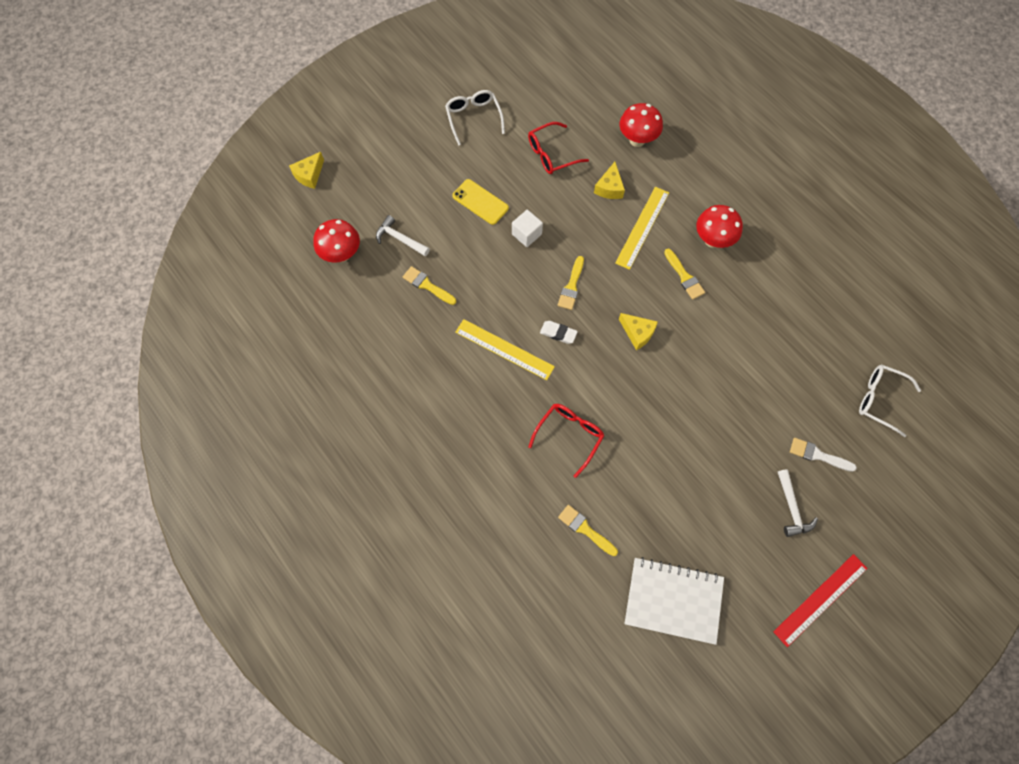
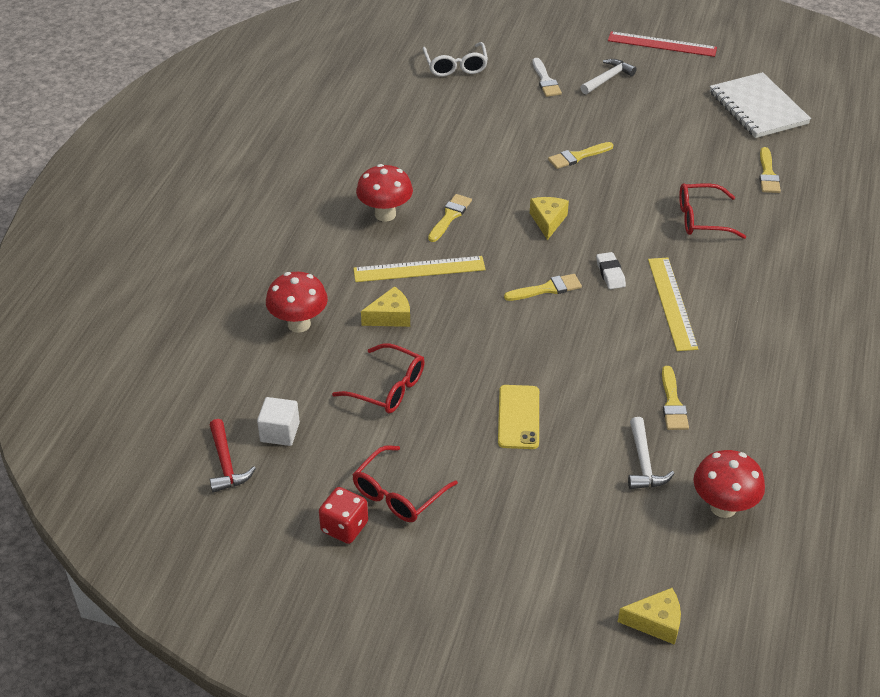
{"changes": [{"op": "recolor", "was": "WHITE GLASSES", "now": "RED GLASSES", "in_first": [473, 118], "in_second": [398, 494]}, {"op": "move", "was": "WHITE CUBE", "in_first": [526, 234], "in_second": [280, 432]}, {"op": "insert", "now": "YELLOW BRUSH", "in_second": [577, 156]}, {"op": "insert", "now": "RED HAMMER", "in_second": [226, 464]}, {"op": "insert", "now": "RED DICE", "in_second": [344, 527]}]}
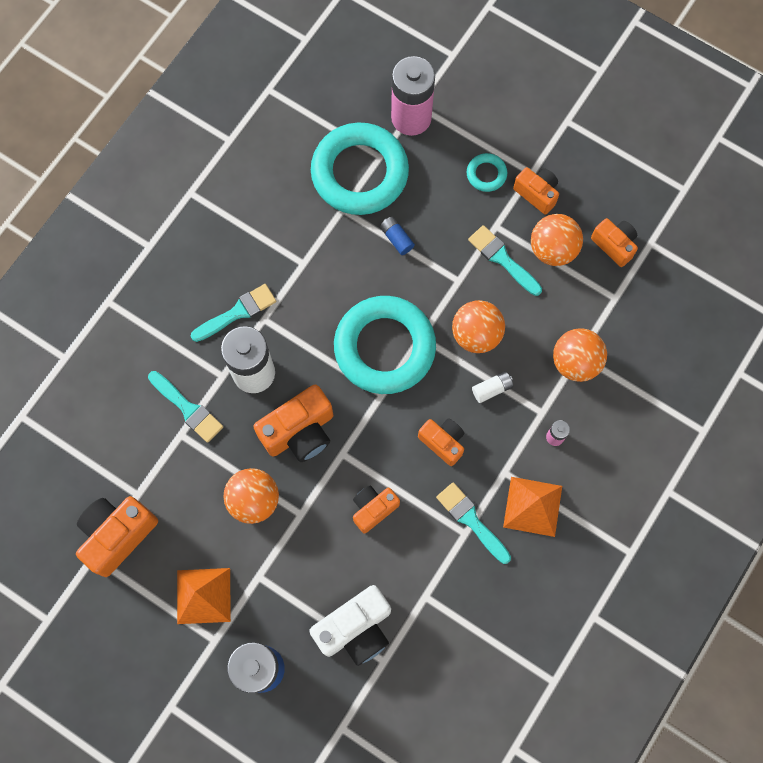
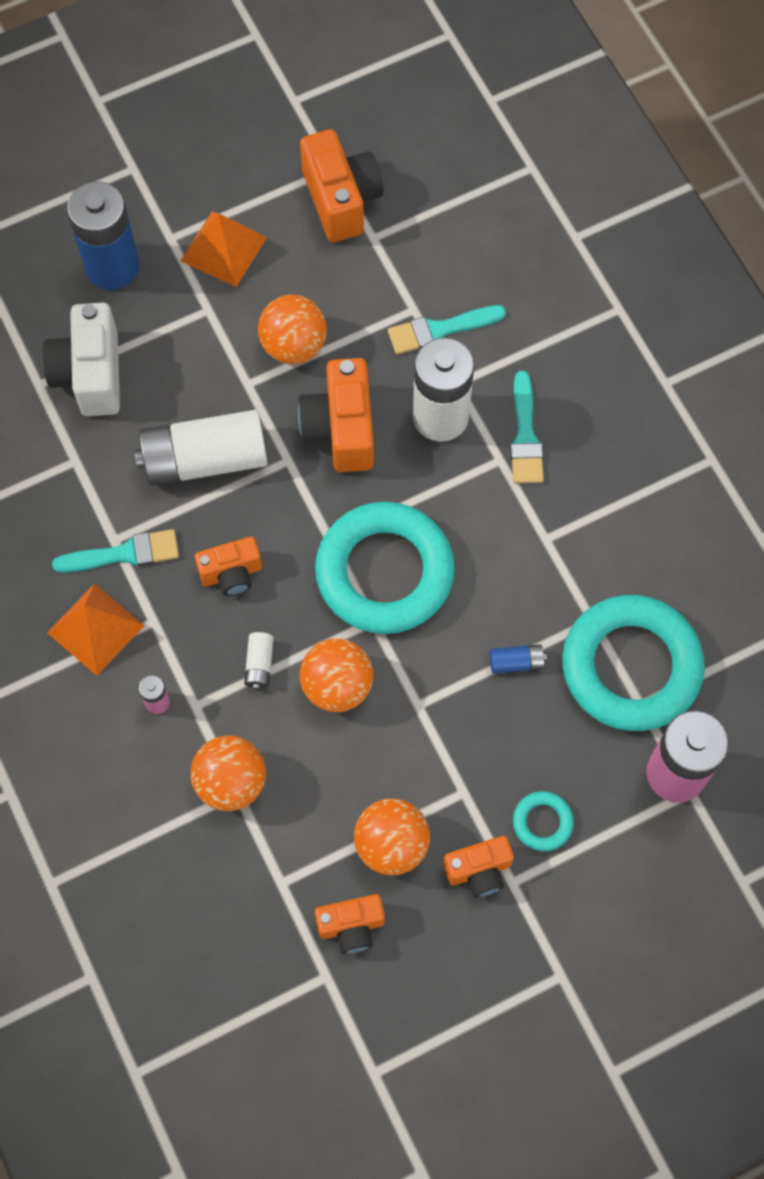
{"changes": [{"op": "delete", "was": "TURQUOISE BRUSH", "in_first": [502, 259]}, {"op": "replace", "was": "ORANGE CAMERA", "now": "WHITE BATTERY", "in_first": [373, 509], "in_second": [204, 459]}]}
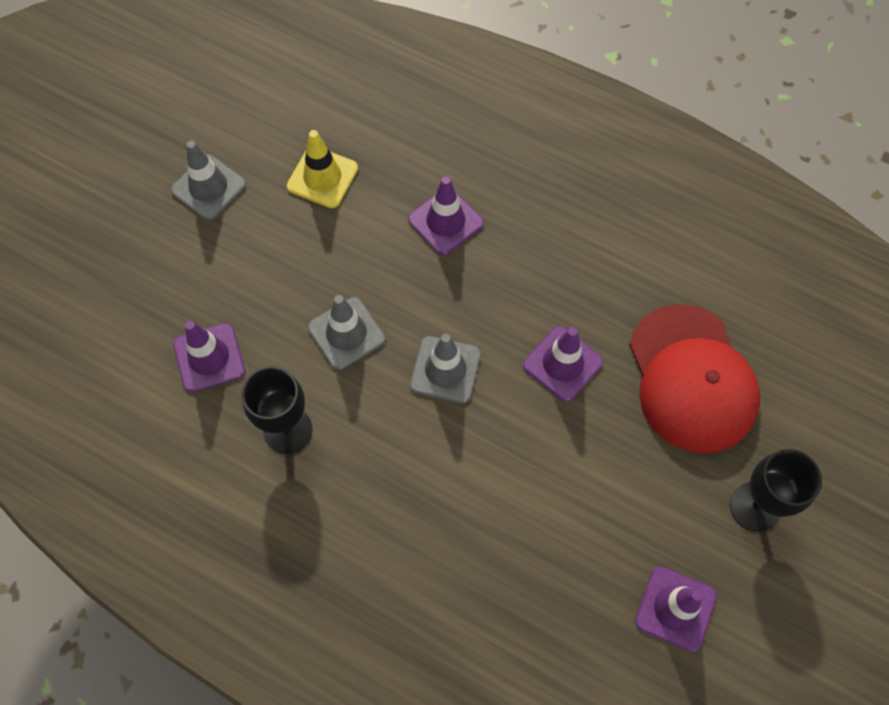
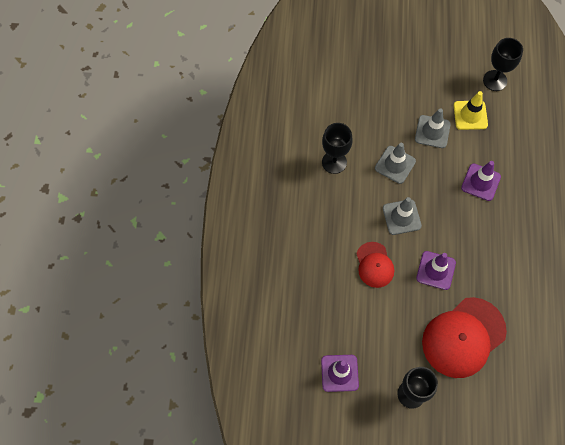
{"changes": [{"op": "move", "was": "GREY TRAFFIC CONE", "in_first": [209, 187], "in_second": [432, 132]}, {"op": "delete", "was": "PURPLE TRAFFIC CONE", "in_first": [209, 357]}, {"op": "insert", "now": "BLACK GOBLET", "in_second": [495, 80]}, {"op": "insert", "now": "RED CAP", "in_second": [374, 265]}]}
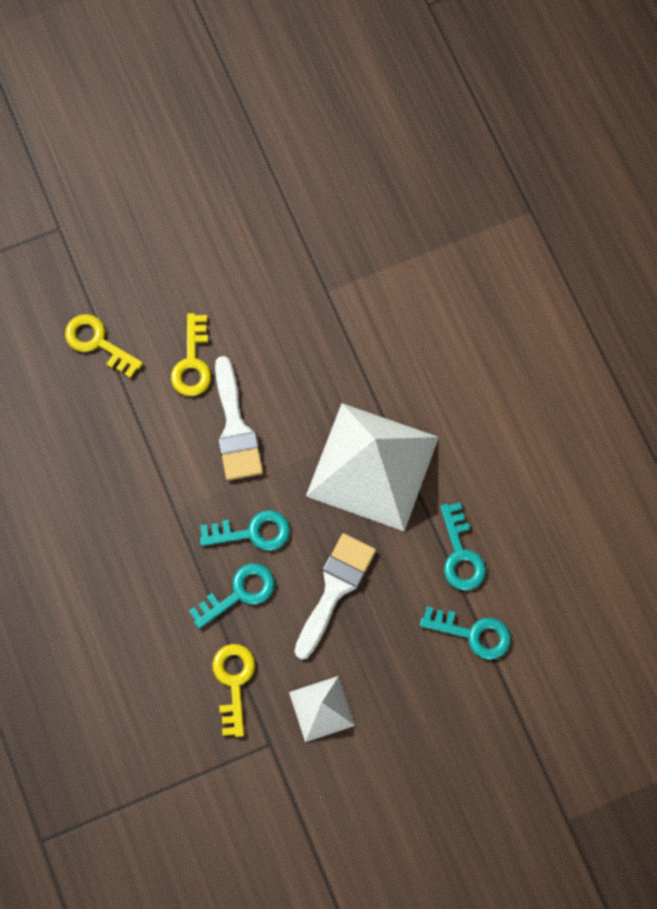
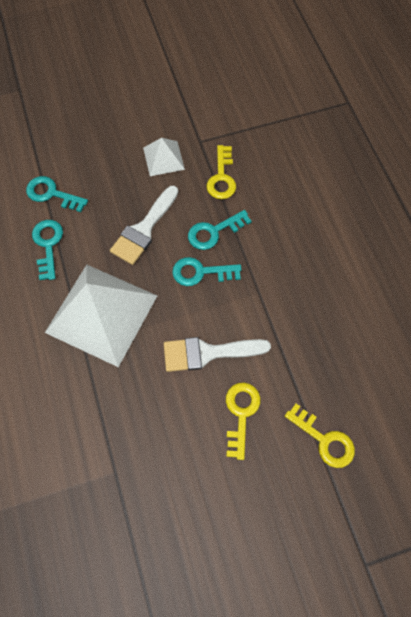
{"changes": [{"op": "rotate", "was": "WHITE BRUSH", "in_first": [235, 428], "in_second": [208, 353], "clockwise": -90}]}
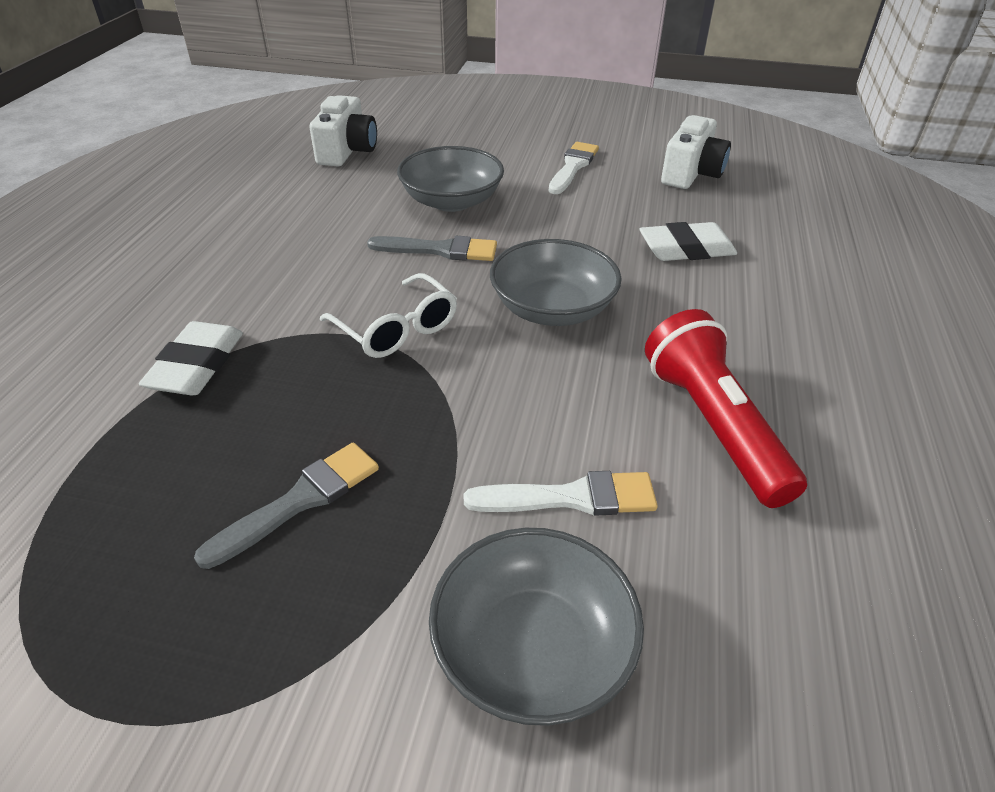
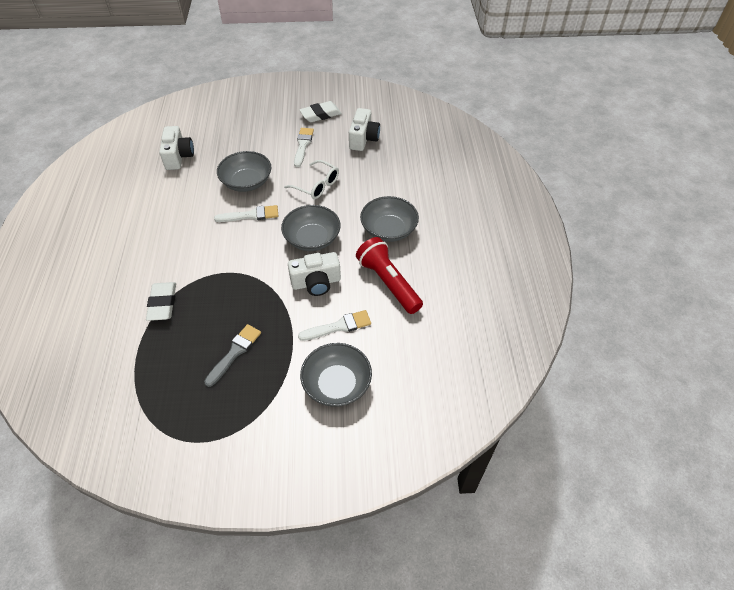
{"changes": [{"op": "move", "was": "WHITE ERASER", "in_first": [686, 249], "in_second": [320, 115]}, {"op": "recolor", "was": "GREY BRUSH", "now": "WHITE BRUSH", "in_first": [440, 250], "in_second": [250, 215]}, {"op": "move", "was": "WHITE GLASSES", "in_first": [397, 329], "in_second": [317, 185]}, {"op": "insert", "now": "GREY BOWL", "in_second": [388, 230]}, {"op": "insert", "now": "WHITE CAMERA", "in_second": [316, 282]}]}
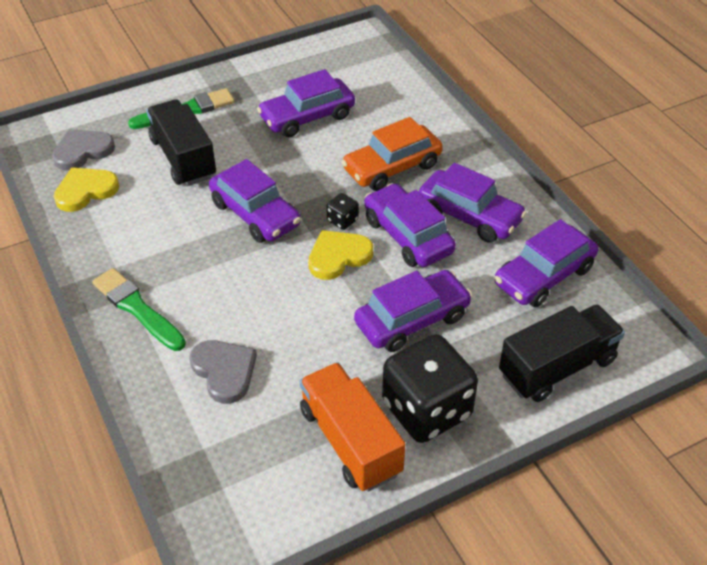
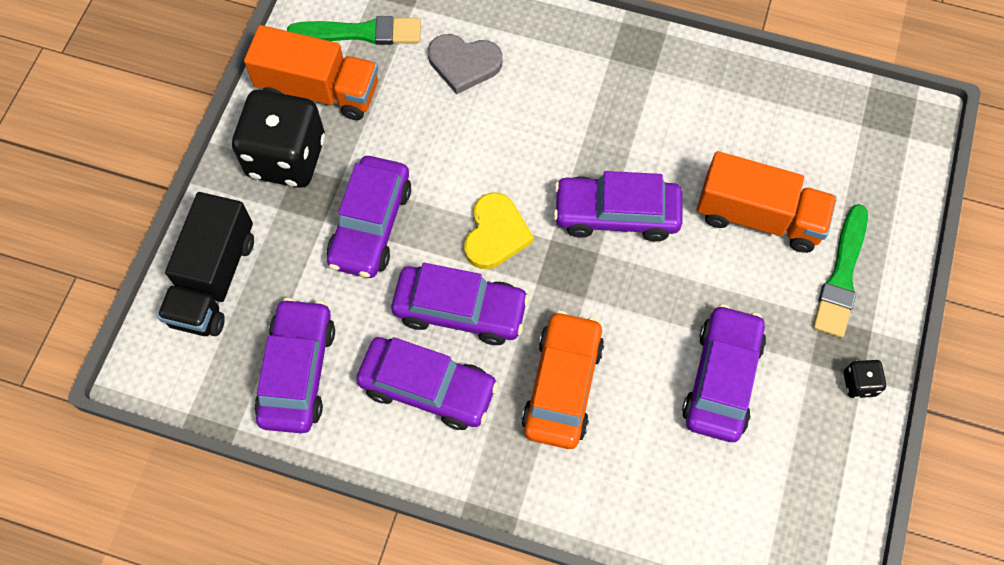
{"changes": [{"op": "recolor", "was": "BLACK TRUCK", "now": "ORANGE TRUCK", "in_first": [183, 158], "in_second": [758, 216]}, {"op": "delete", "was": "GREY HEART", "in_first": [82, 151]}, {"op": "rotate", "was": "PURPLE CAR", "in_first": [469, 216], "in_second": [428, 387], "clockwise": -150}, {"op": "delete", "was": "YELLOW HEART", "in_first": [85, 191]}, {"op": "move", "was": "BLACK DICE", "in_first": [342, 220], "in_second": [859, 383]}, {"op": "move", "was": "GREEN BRUSH", "in_first": [137, 309], "in_second": [361, 33]}]}
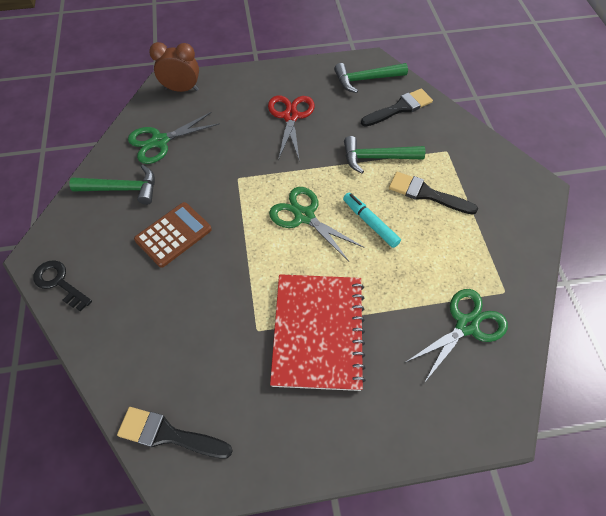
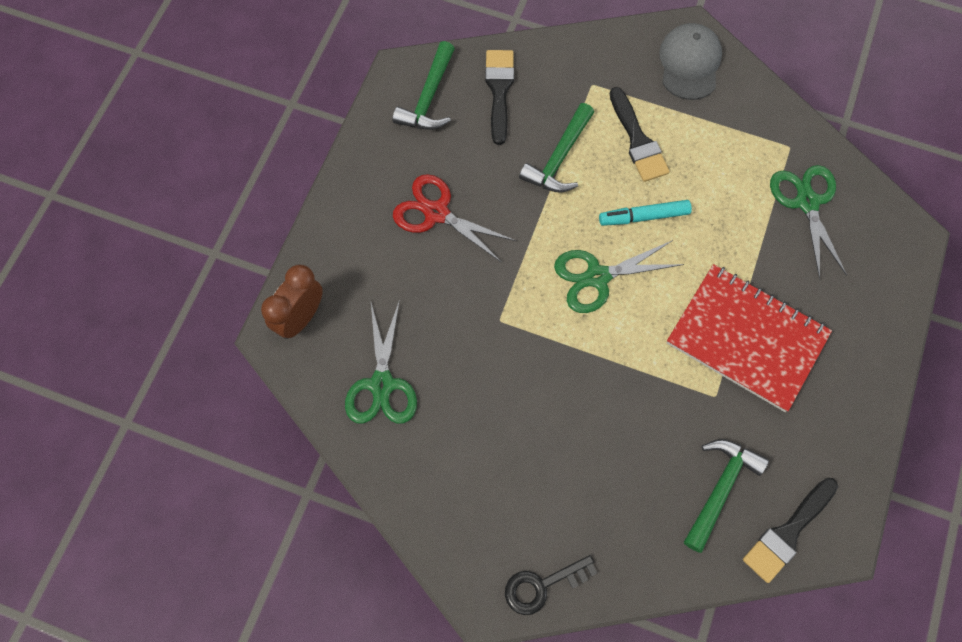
{"changes": [{"op": "move", "was": "GREEN HAMMER", "in_first": [122, 189], "in_second": [720, 488]}, {"op": "rotate", "was": "BLACK BRUSH", "in_first": [426, 194], "in_second": [637, 140], "clockwise": -75}, {"op": "delete", "was": "BROWN CALCULATOR", "in_first": [173, 234]}, {"op": "insert", "now": "GREY CAP", "in_second": [689, 63]}]}
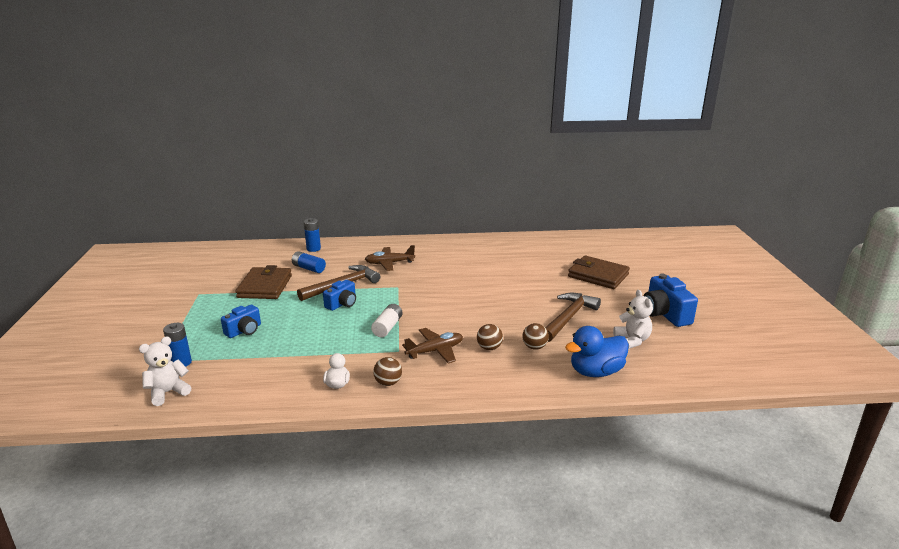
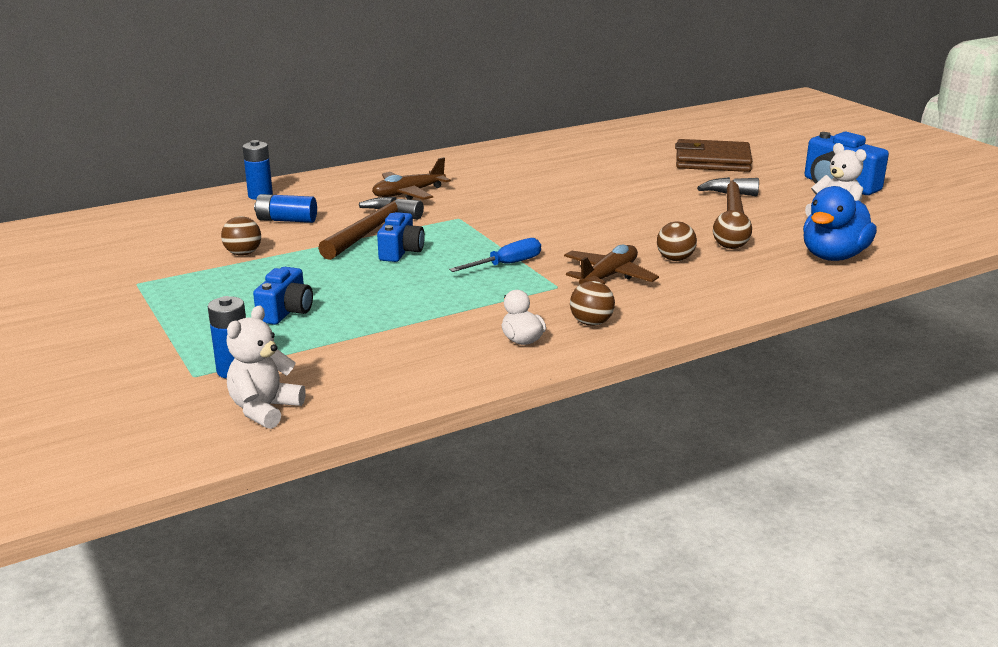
{"changes": [{"op": "replace", "was": "BROWN WALLET", "now": "BROWN BALL", "in_first": [265, 286], "in_second": [243, 253]}, {"op": "replace", "was": "WHITE BATTERY", "now": "BLUE SCREWDRIVER", "in_first": [387, 327], "in_second": [506, 264]}]}
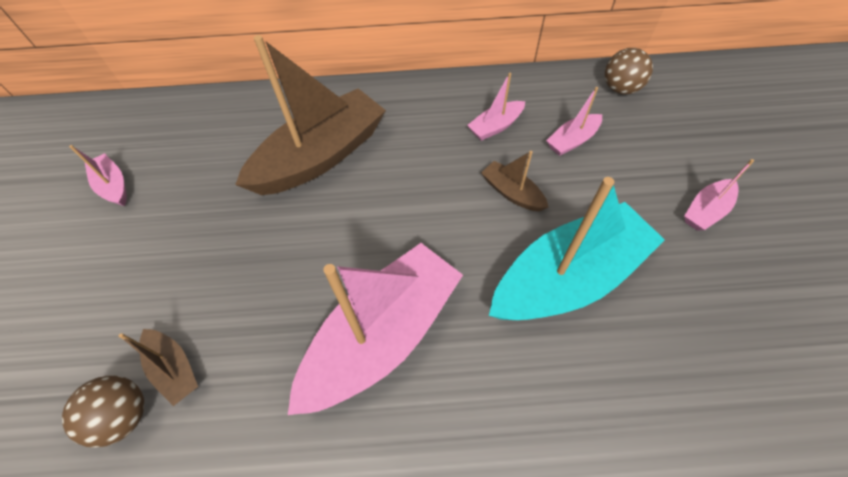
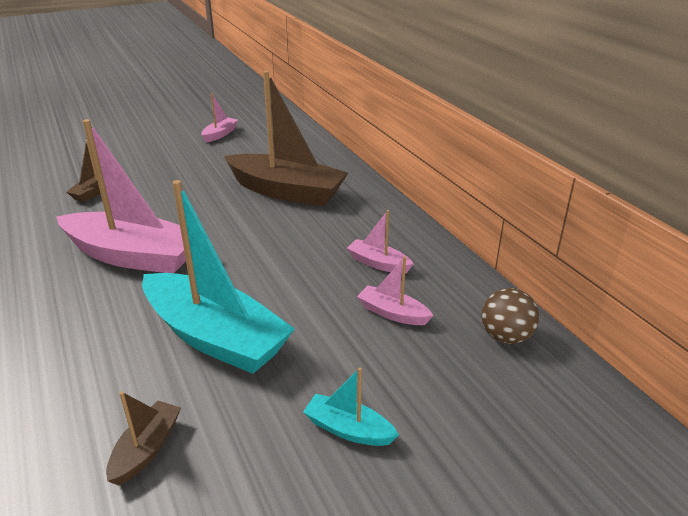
{"changes": [{"op": "move", "was": "BROWN BOAT", "in_first": [512, 193], "in_second": [146, 449]}, {"op": "recolor", "was": "PINK BOAT", "now": "TURQUOISE BOAT", "in_first": [706, 210], "in_second": [348, 429]}, {"op": "delete", "was": "BROWN BALL", "in_first": [125, 416]}]}
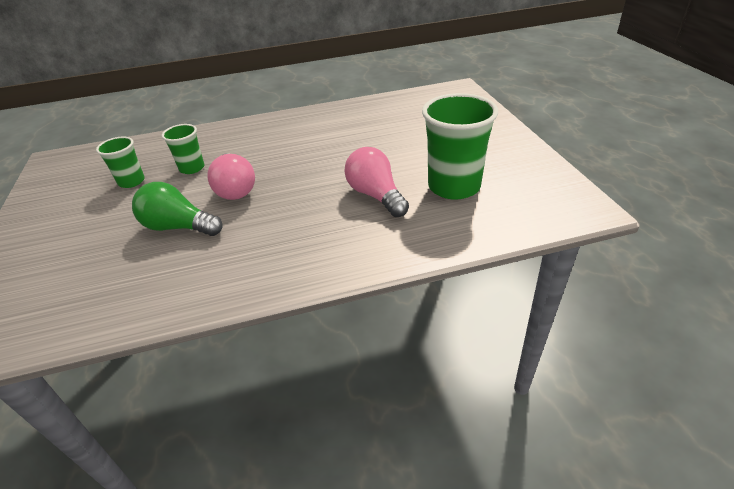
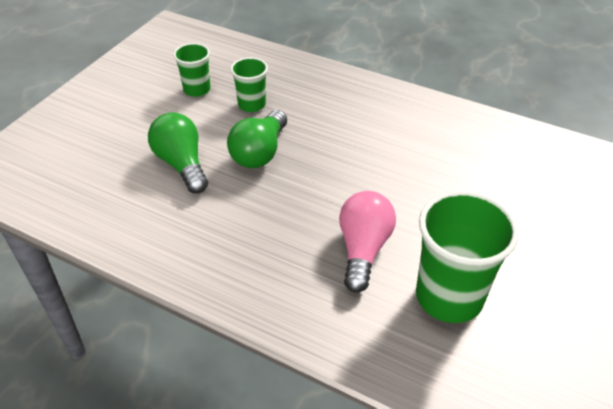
{"changes": [{"op": "recolor", "was": "PINK LIGHT BULB", "now": "GREEN LIGHT BULB", "in_first": [235, 188], "in_second": [260, 152]}]}
